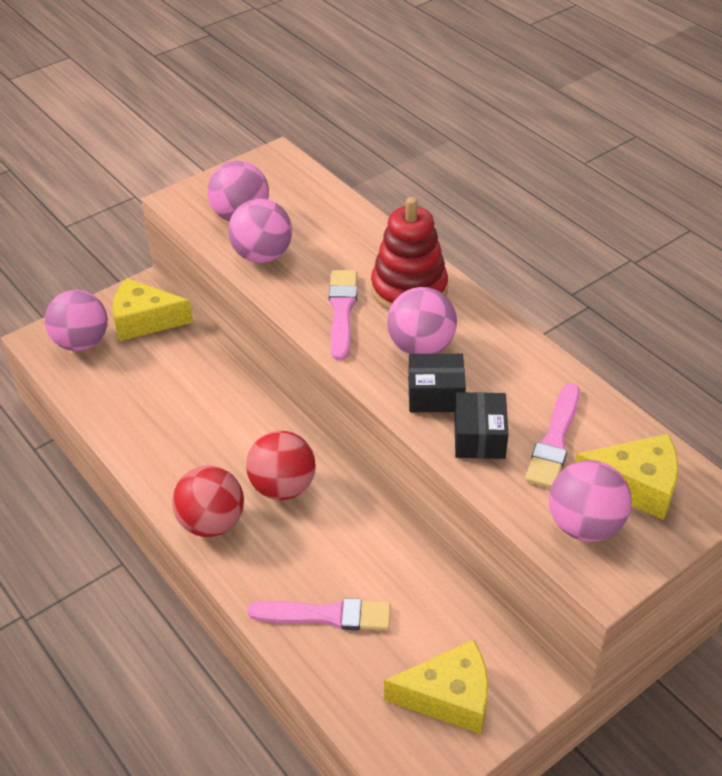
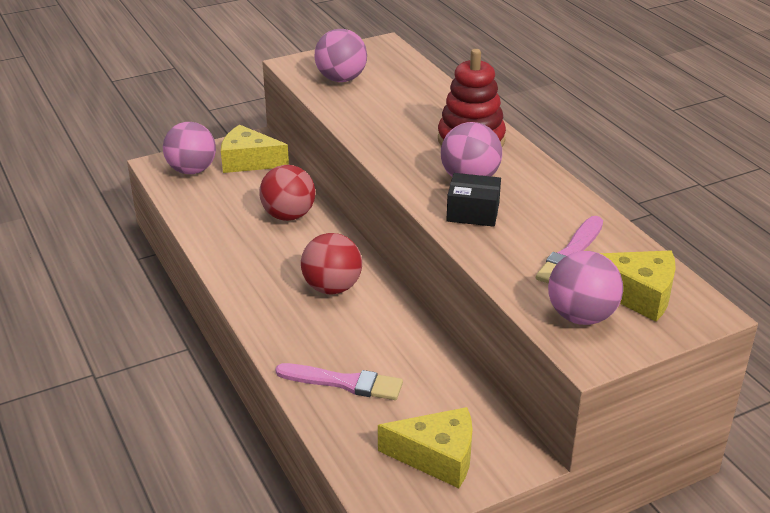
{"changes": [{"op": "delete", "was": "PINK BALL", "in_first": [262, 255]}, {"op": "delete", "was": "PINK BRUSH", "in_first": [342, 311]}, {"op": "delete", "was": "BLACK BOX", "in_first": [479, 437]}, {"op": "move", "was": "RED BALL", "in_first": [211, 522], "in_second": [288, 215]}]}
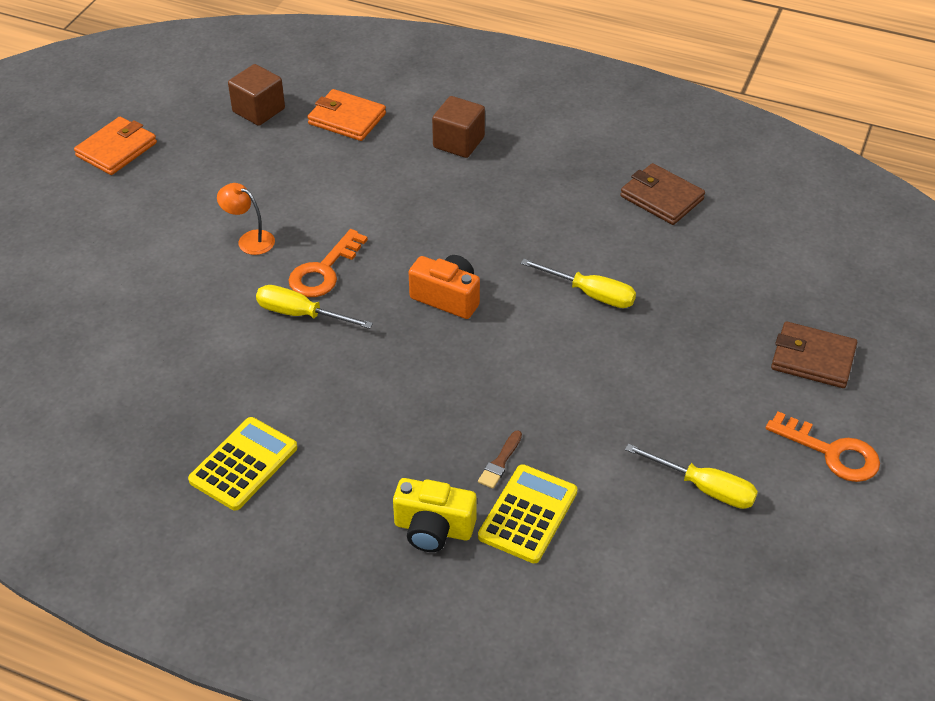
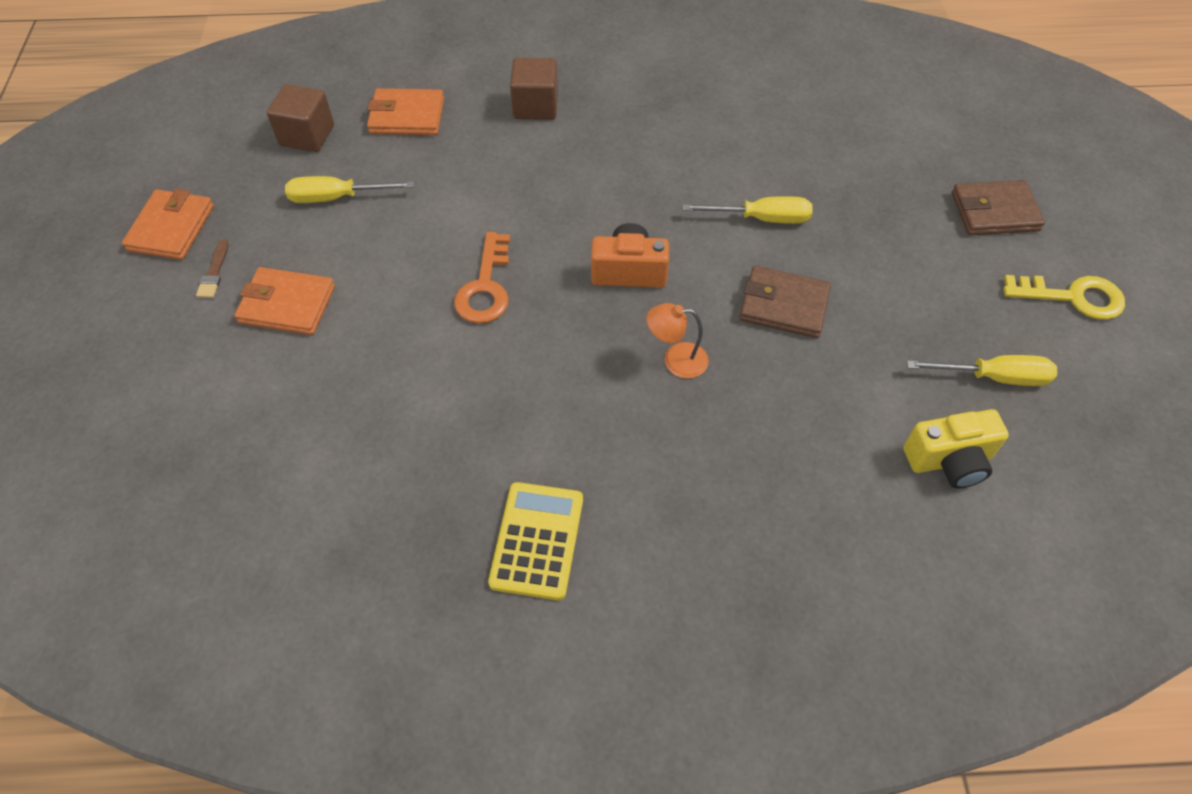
{"changes": [{"op": "move", "was": "BROWN WALLET", "in_first": [661, 198], "in_second": [783, 305]}, {"op": "move", "was": "ORANGE LAMP", "in_first": [249, 240], "in_second": [676, 360]}, {"op": "move", "was": "YELLOW SCREWDRIVER", "in_first": [301, 314], "in_second": [337, 198]}, {"op": "recolor", "was": "ORANGE KEY", "now": "YELLOW KEY", "in_first": [831, 452], "in_second": [1073, 297]}, {"op": "move", "was": "BROWN BRUSH", "in_first": [500, 462], "in_second": [214, 273]}, {"op": "delete", "was": "YELLOW CALCULATOR", "in_first": [528, 514]}, {"op": "move", "was": "YELLOW CAMERA", "in_first": [433, 529], "in_second": [949, 460]}, {"op": "insert", "now": "ORANGE WALLET", "in_second": [287, 304]}]}
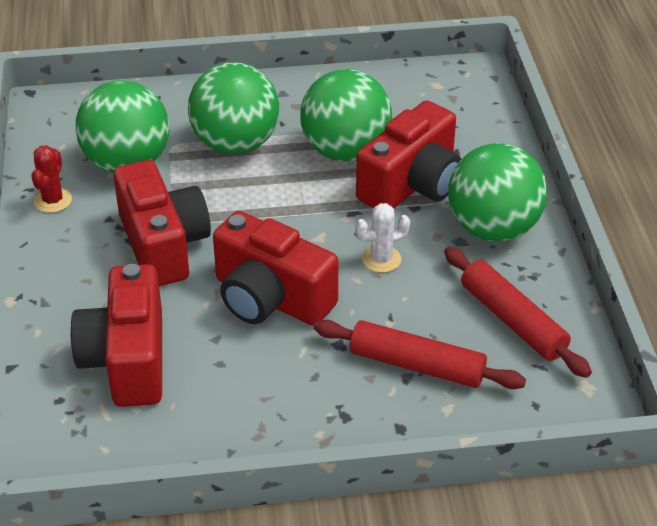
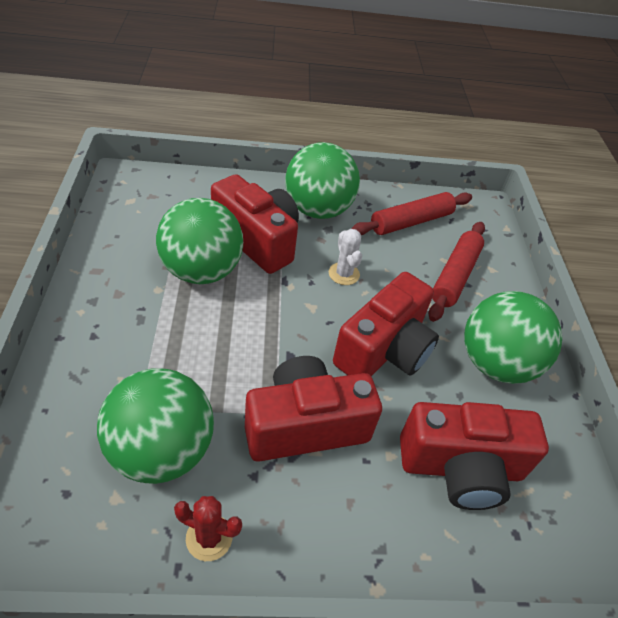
{"changes": [{"op": "move", "was": "GREEN BALL", "in_first": [235, 144], "in_second": [495, 363]}]}
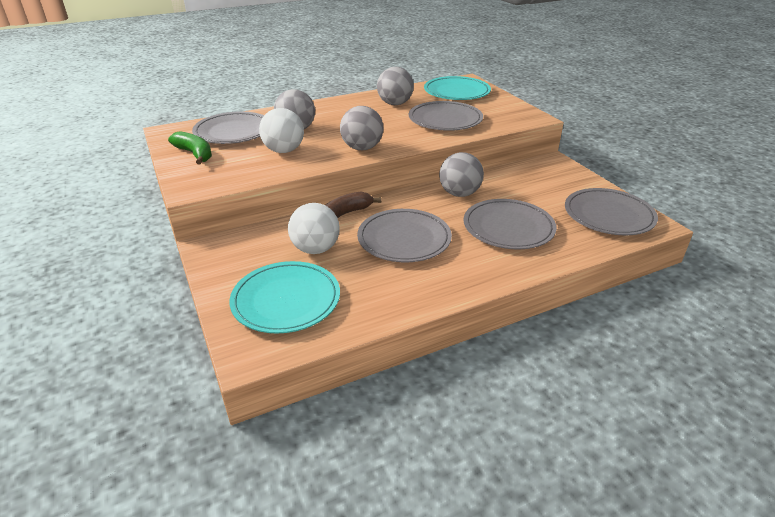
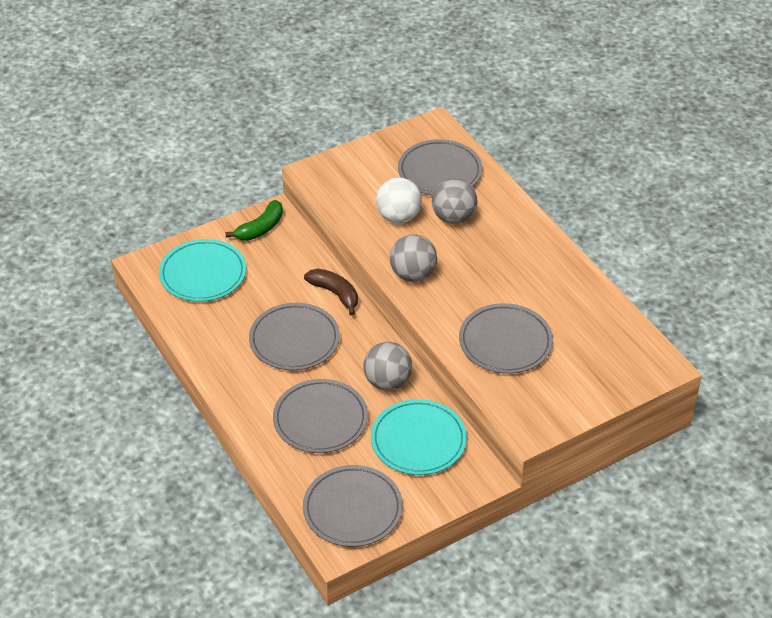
{"changes": [{"op": "delete", "was": "GREY BALL", "in_first": [395, 104]}, {"op": "move", "was": "TURQUOISE PLATE", "in_first": [456, 92], "in_second": [418, 440]}, {"op": "move", "was": "GREEN BANANA", "in_first": [195, 154], "in_second": [260, 228]}, {"op": "delete", "was": "WHITE BALL", "in_first": [315, 249]}]}
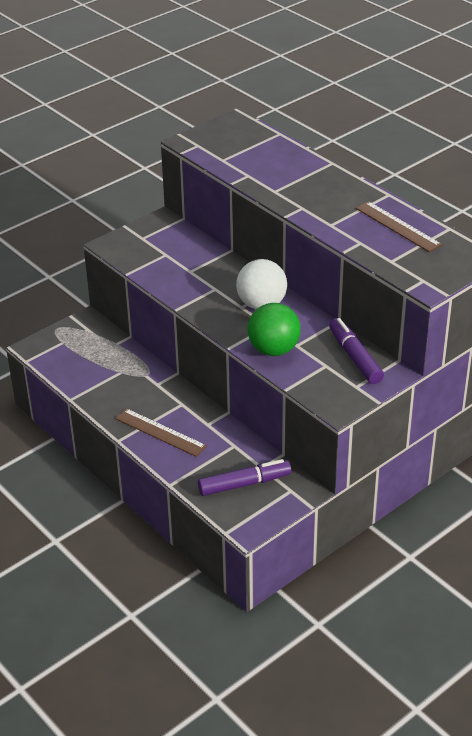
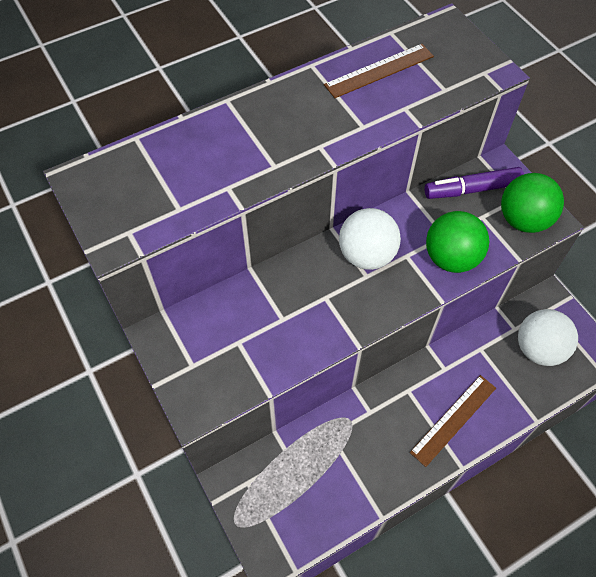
{"changes": [{"op": "replace", "was": "PURPLE MARKER", "now": "WHITE BALL", "in_first": [244, 484], "in_second": [538, 349]}, {"op": "insert", "now": "GREEN BALL", "in_second": [523, 220]}]}
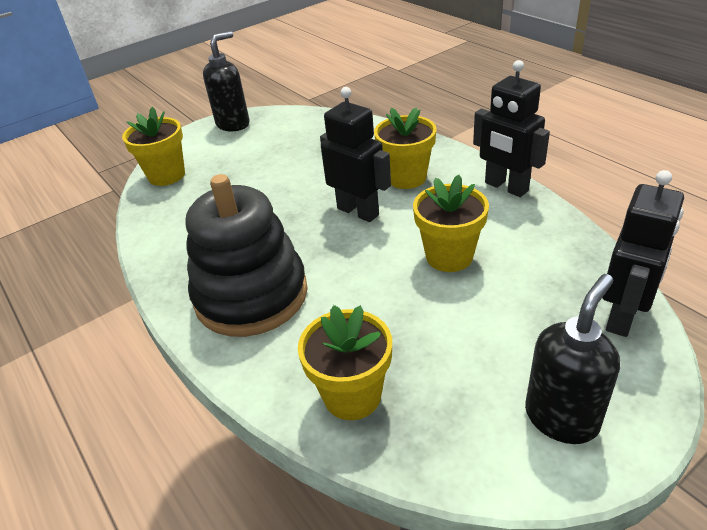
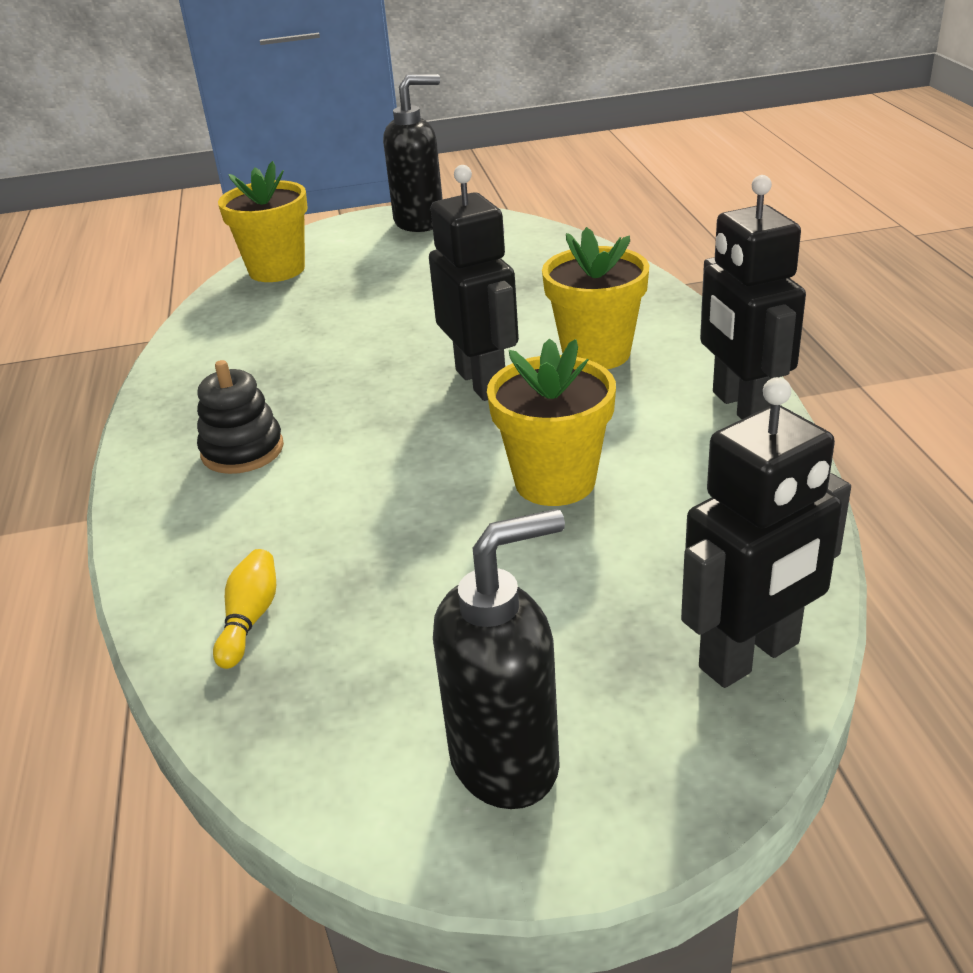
{"changes": [{"op": "resize", "was": "BLACK STACKING TOY", "in_first": [251, 295], "in_second": [242, 450], "ratio": 0.47}, {"op": "replace", "was": "YELLOW FLOWER POT", "now": "YELLOW BOWLING PIN", "in_first": [352, 395], "in_second": [250, 619]}]}
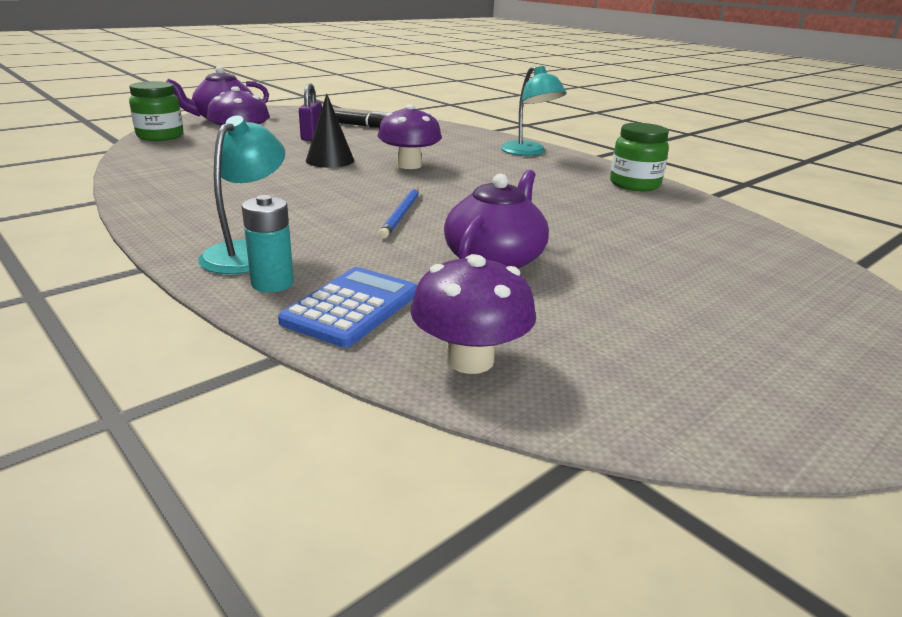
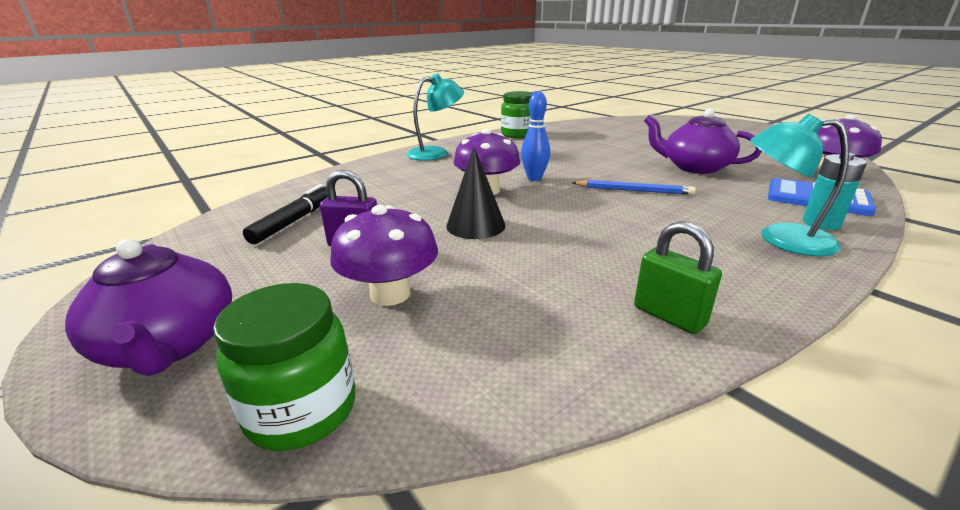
{"changes": [{"op": "insert", "now": "BLUE BOWLING PIN", "in_second": [534, 178]}, {"op": "insert", "now": "GREEN PADLOCK", "in_second": [669, 316]}]}
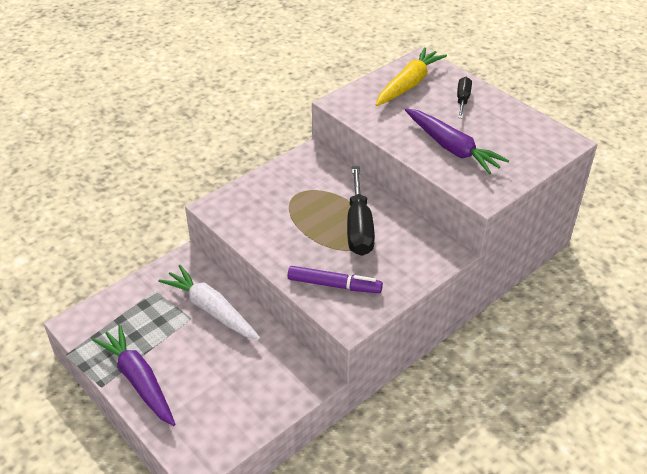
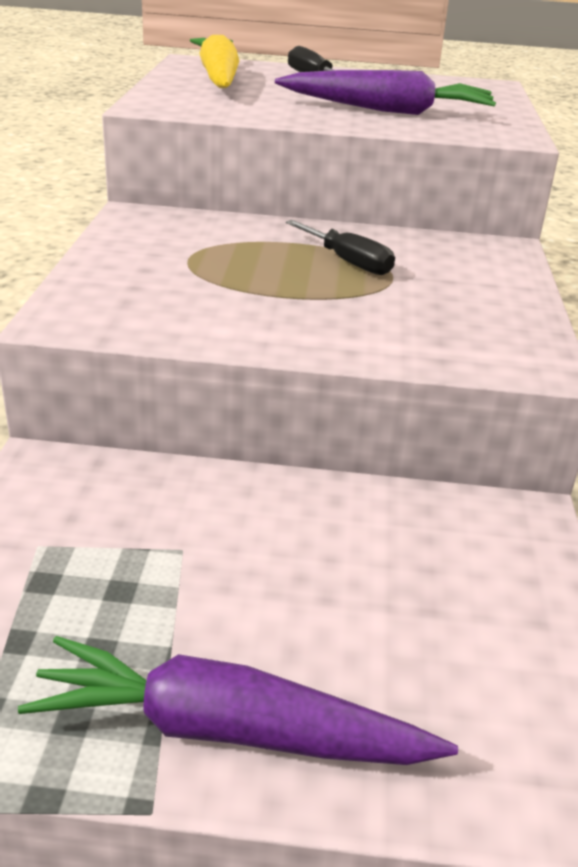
{"changes": [{"op": "resize", "was": "BLACK SCREWDRIVER", "in_first": [359, 227], "in_second": [348, 262], "ratio": 0.57}, {"op": "delete", "was": "WHITE CARROT", "in_first": [211, 310]}, {"op": "delete", "was": "PURPLE MARKER", "in_first": [334, 285]}]}
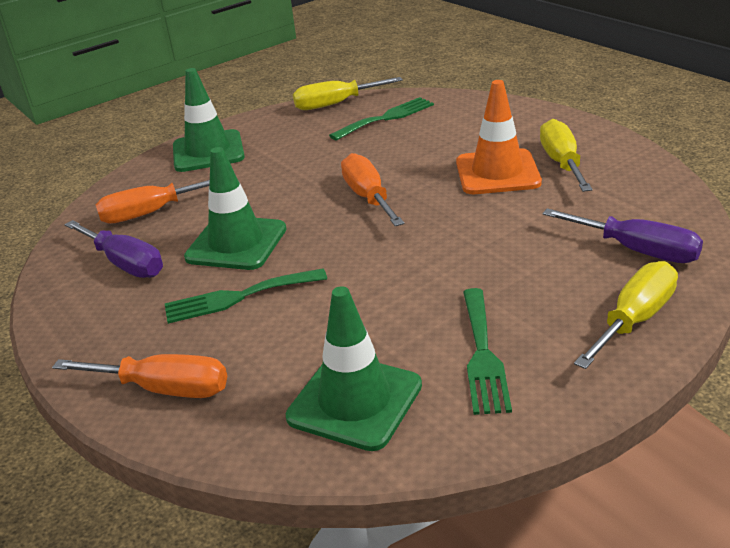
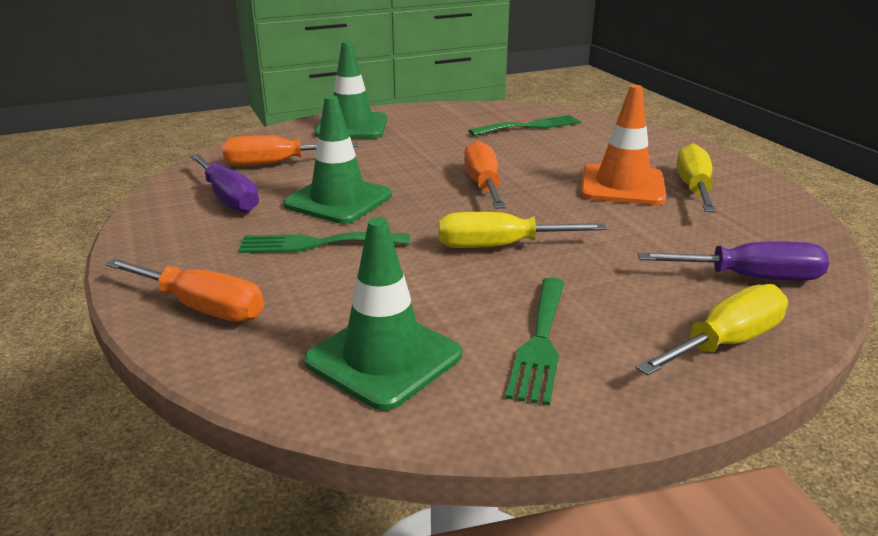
{"changes": [{"op": "move", "was": "YELLOW SCREWDRIVER", "in_first": [335, 104], "in_second": [499, 246]}, {"op": "rotate", "was": "PURPLE SCREWDRIVER", "in_first": [637, 250], "in_second": [750, 278], "clockwise": -45}]}
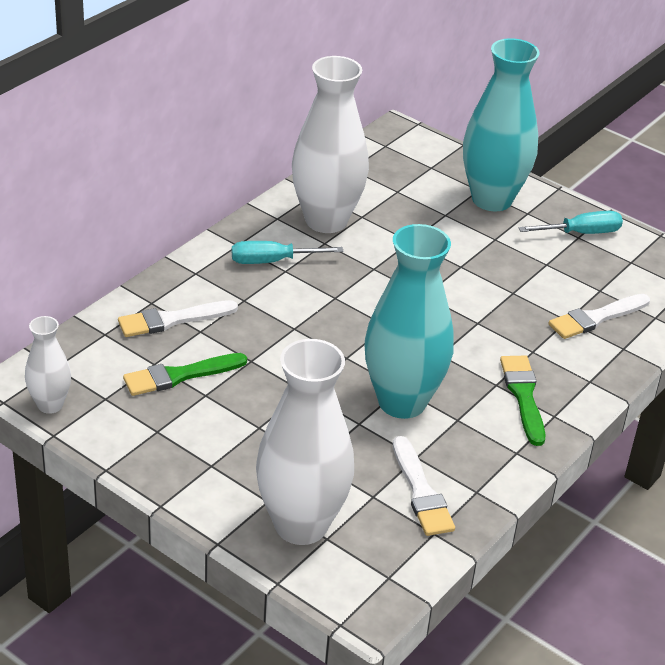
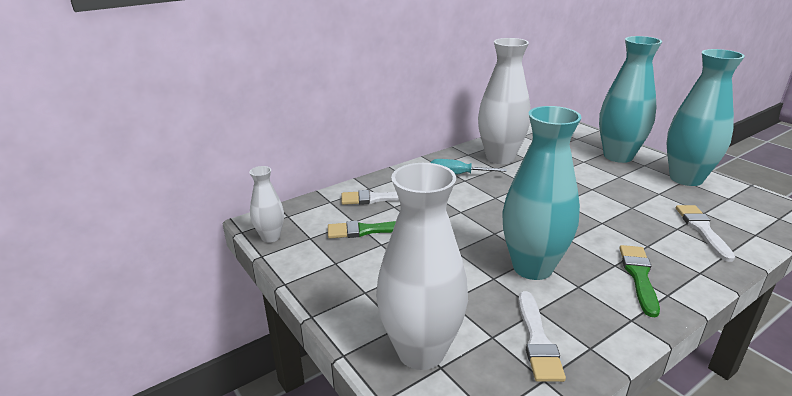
{"changes": [{"op": "replace", "was": "TURQUOISE SCREWDRIVER", "now": "TURQUOISE VASE", "in_first": [581, 233], "in_second": [686, 179]}, {"op": "rotate", "was": "WHITE BRUSH", "in_first": [596, 318], "in_second": [702, 230], "clockwise": 105}]}
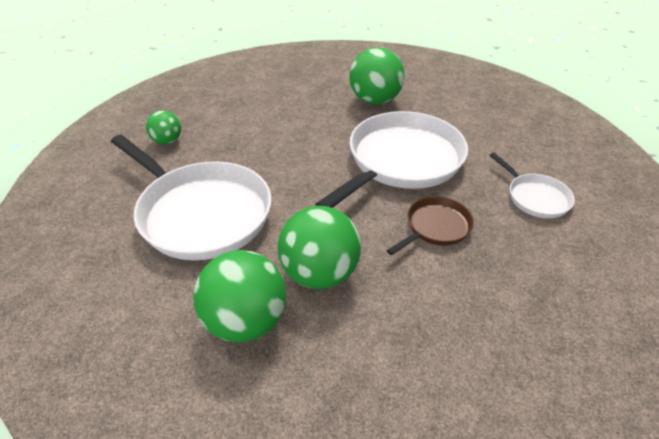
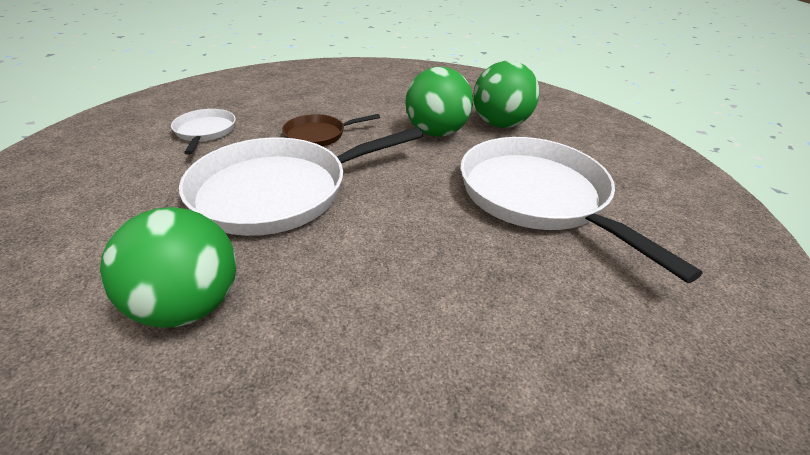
{"changes": [{"op": "delete", "was": "GREEN BALL", "in_first": [167, 141]}]}
